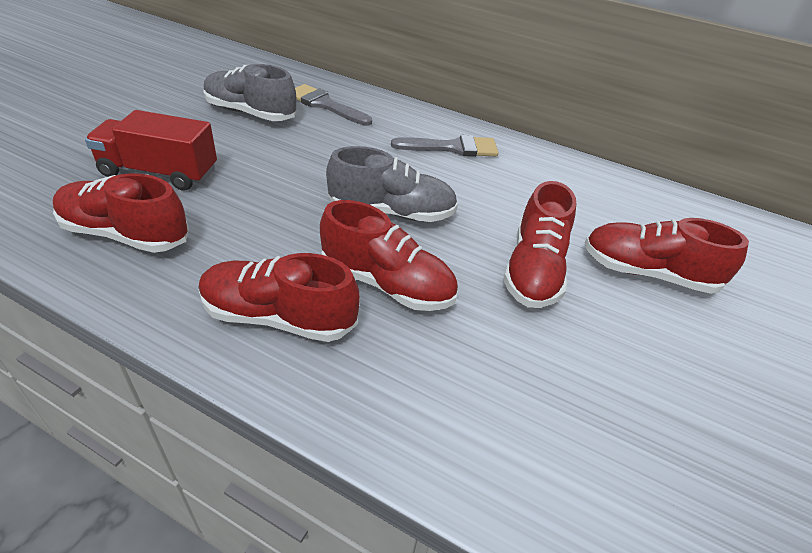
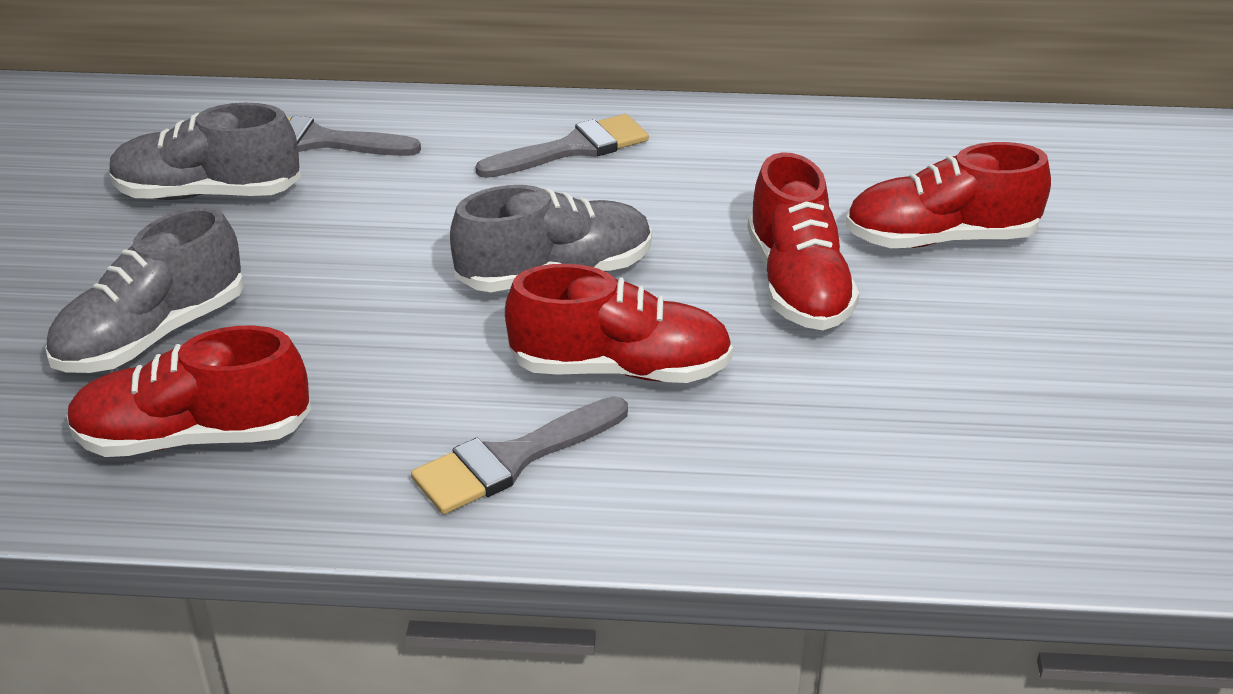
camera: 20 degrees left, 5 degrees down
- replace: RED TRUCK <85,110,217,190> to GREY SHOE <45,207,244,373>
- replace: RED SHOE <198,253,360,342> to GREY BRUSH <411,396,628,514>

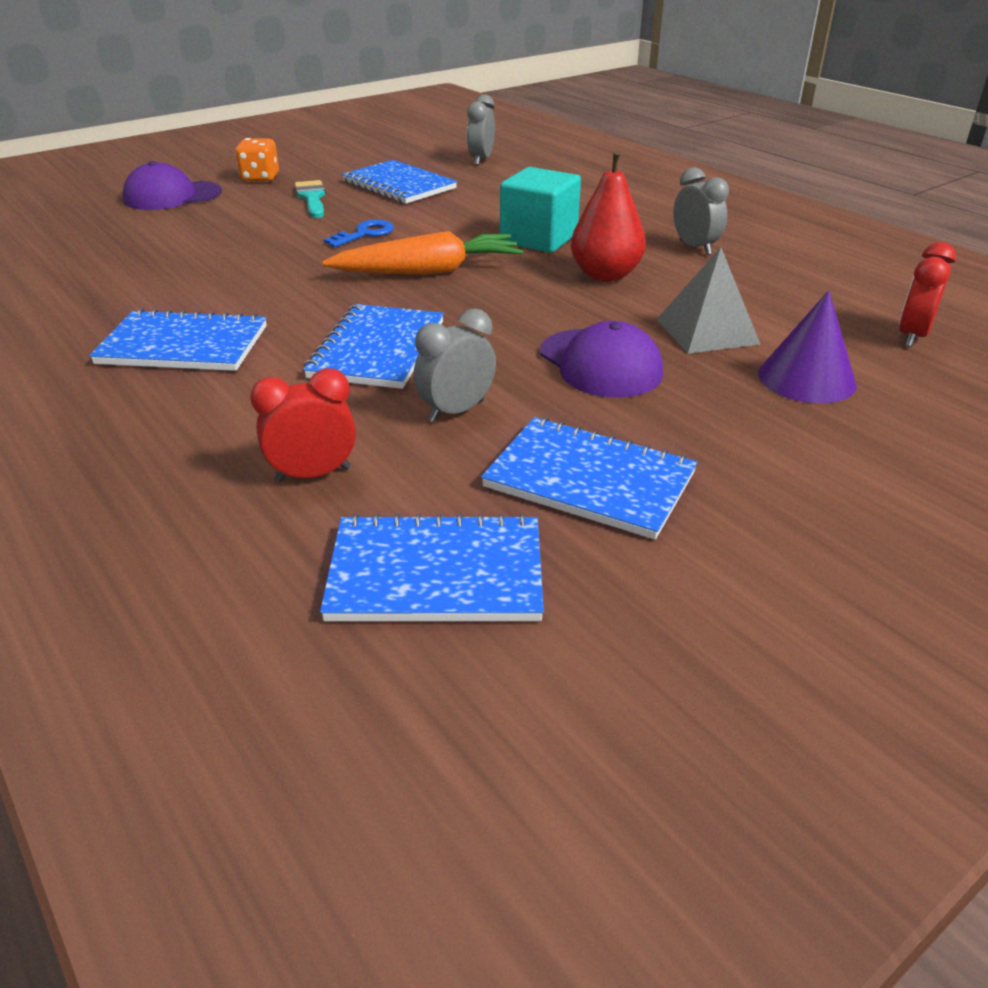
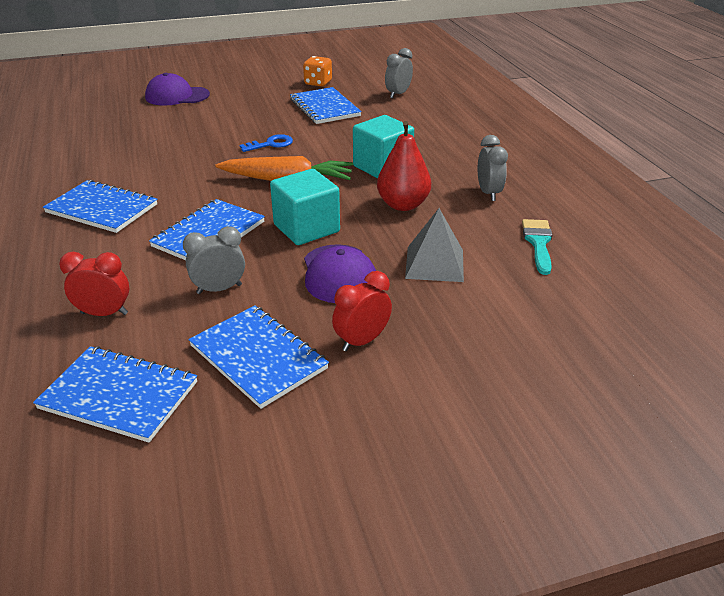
camera: 20 degrees right, 0 degrees up
- delete: PURPLE CONE <758,290,857,403>
- insert: TURQUOISE CUBE <270,169,340,245>
- move: ORANGE DICE <235,138,279,182> to <303,56,332,87>
- move: TURQUOISE BRUSH <295,180,326,218> to <522,219,552,275>
- move: RED CLOCK <899,242,956,347> to <332,271,392,352>

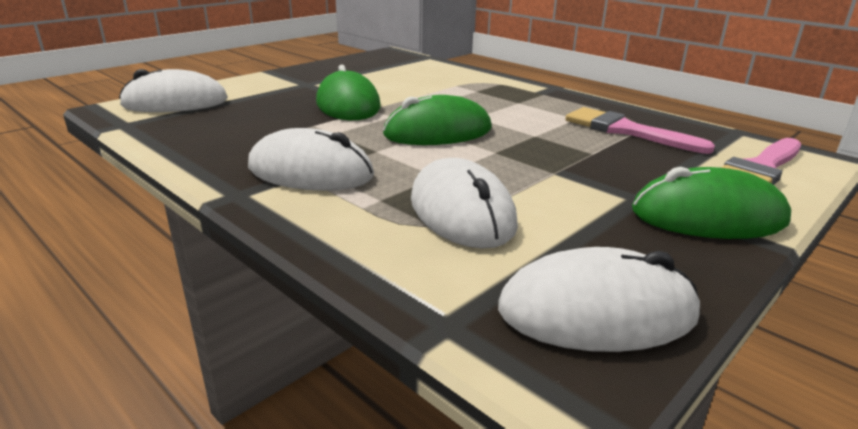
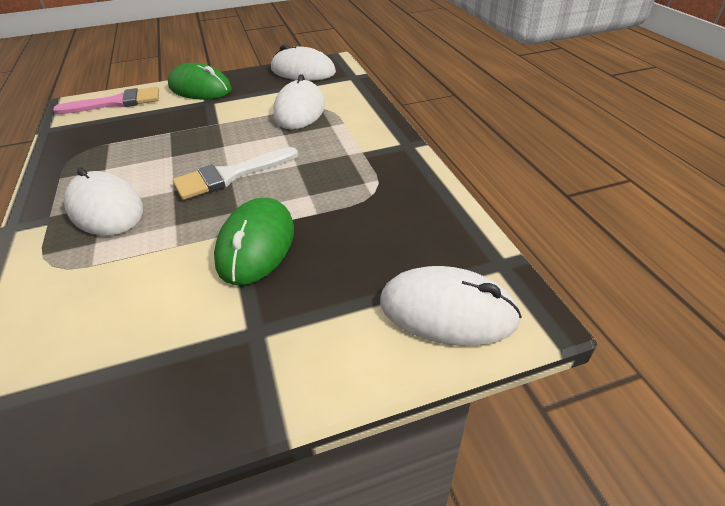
camera: 150 degrees left, 15 degrees up
- delete: PINK BRUSH <565,107,715,154>
- move: WHITE MOUSE <248,128,374,191> to <64,167,143,236>
- replace: GREEN MOUSE <383,95,492,145> to WHITE BRUSH <173,147,298,200>

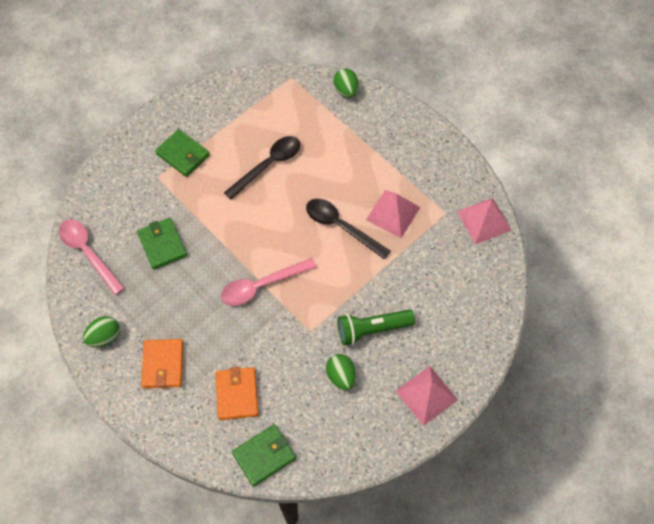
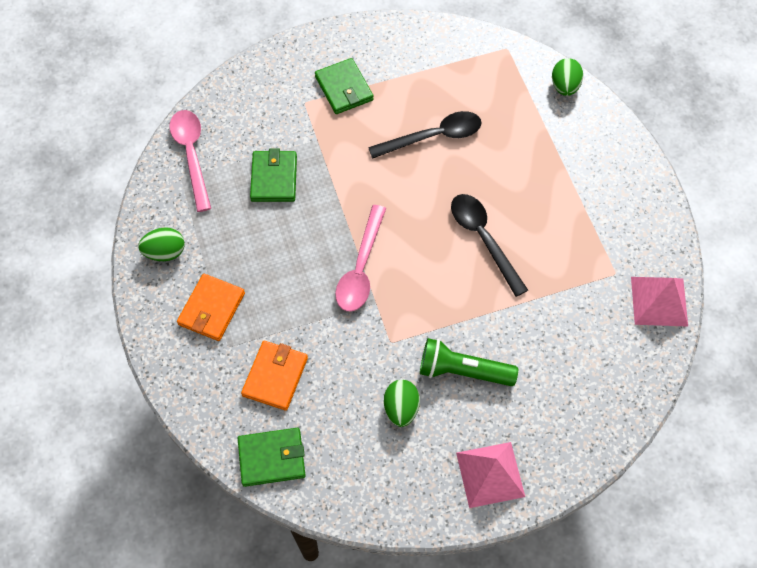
camera: 25 degrees right, 0 degrees up
- delete: PINK PYRAMID <366,190,420,238>
- rotate: PINK SPOON <221,258,317,306> = <335,205,386,311> 75 degrees counterclockwise

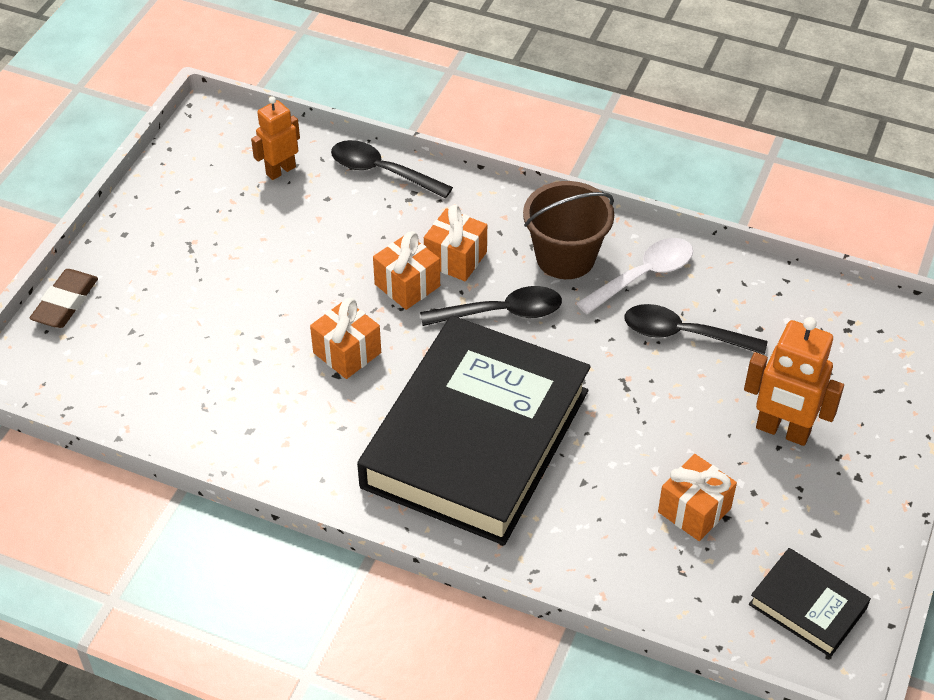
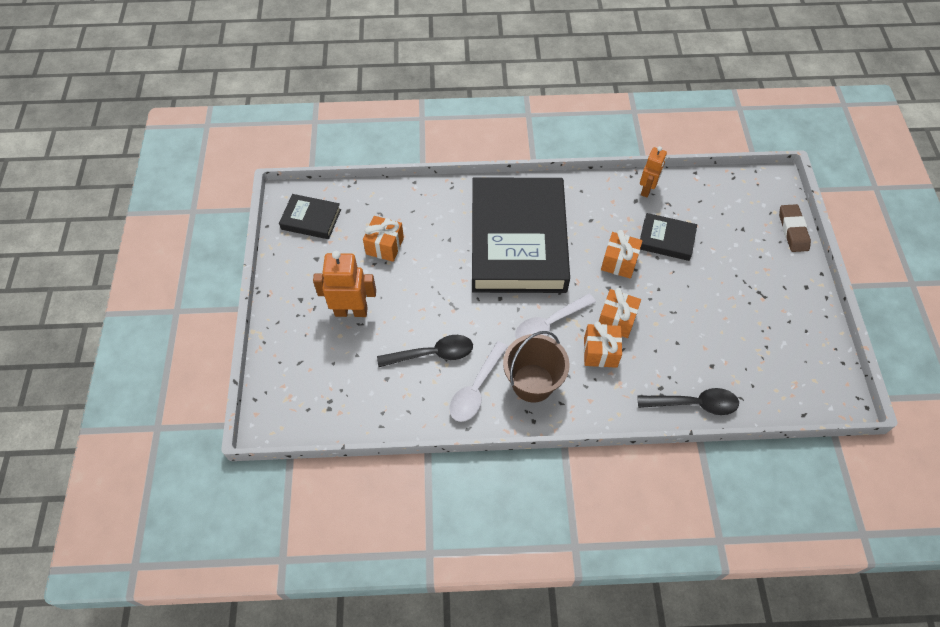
camera: 155 degrees right, 10 degrees up
- insert: BLACK BOOK <640,213,697,261>
- move: ORANGE ROBOT <251,96,300,180> to <640,146,667,197>
- recolor: BLACK SPOON <420,286,562,326> to WHITE SPOON <515,294,596,339>

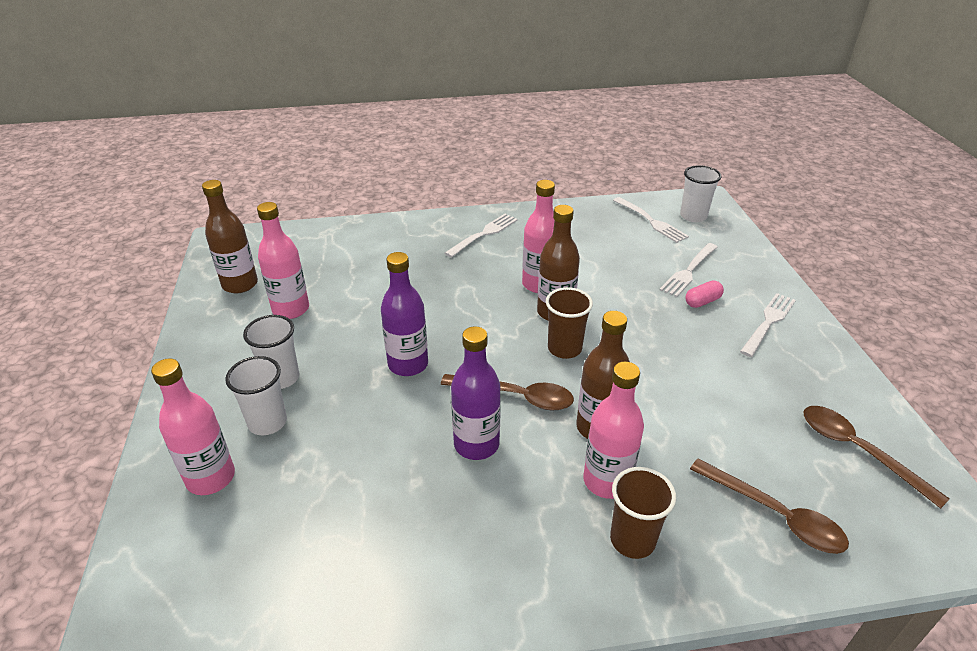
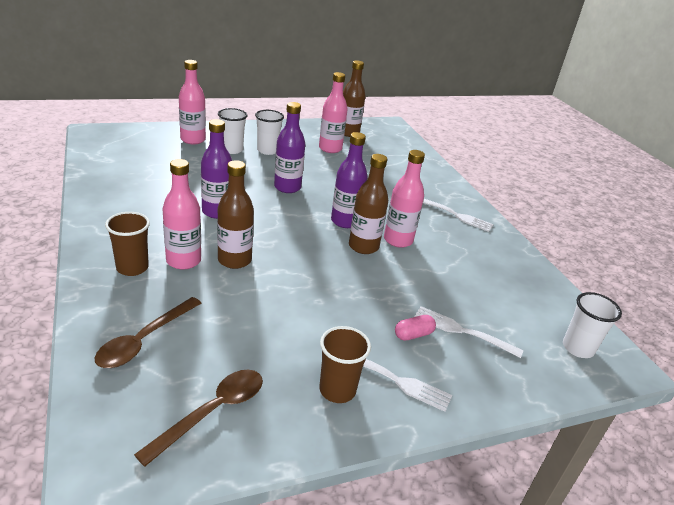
camera: 75 degrees right, 5 degrees down
- delete: BROWN SPOON <441,374,574,410>
- delete: WHITE FORK <613,197,689,243>
- insert: PURPLE BOTTLE <331,132,368,228>
- move: BROWN CUP <546,287,593,359> to <319,326,371,403>
- rotate: PINK CAPSULE <685,280,724,308> = <395,315,436,341> 75 degrees counterclockwise

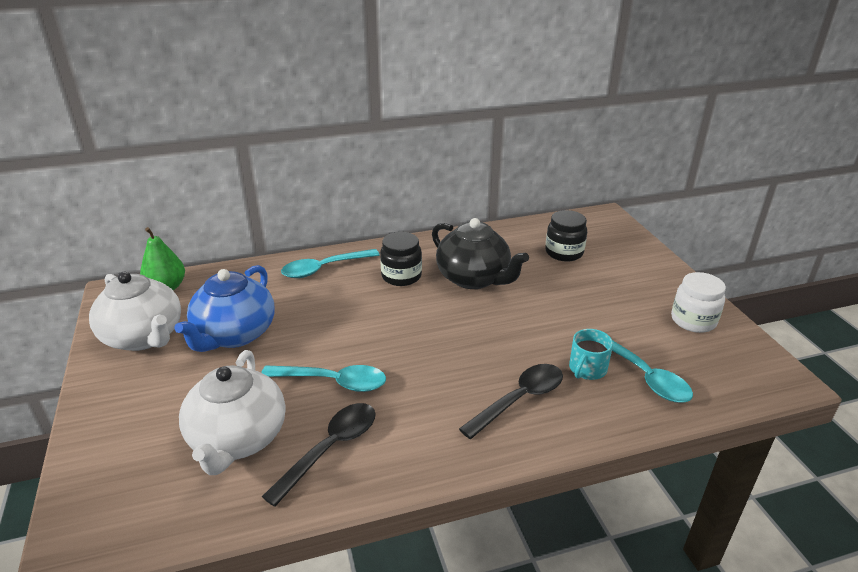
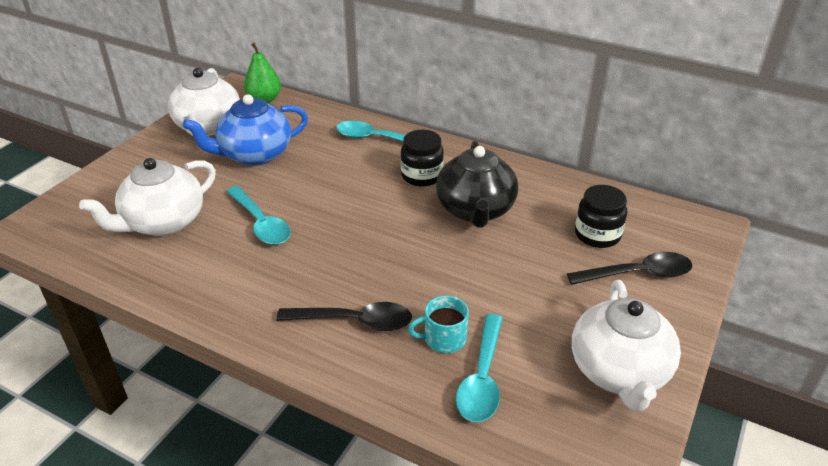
camera: 45 degrees right, 5 degrees up
- move: BLACK SPOON <262,403,376,507> to <567,252,693,285>
- replace: WHITE JAR <671,272,726,333> to WHITE TEAPOT <572,280,681,412>

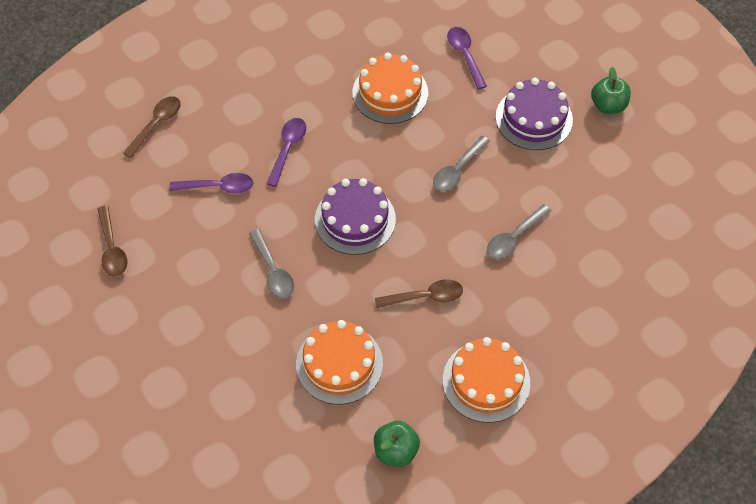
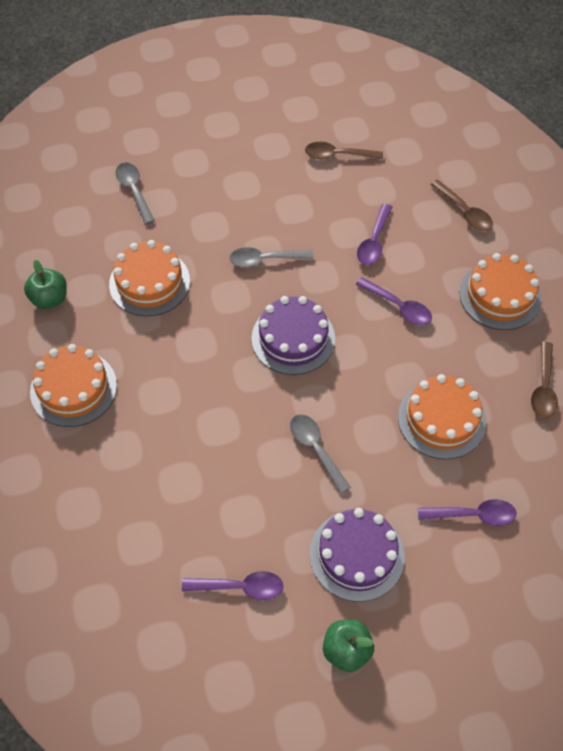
camera: 110 degrees right, 0 degrees up
- insert: PURPLE SPOON <182,571,283,600>
- insert: ORANGE CAKE <459,253,542,330>
- move: BROWN SPOON <375,279,463,308> to <531,342,558,418>
- move: GREY SPOON <487,204,551,259> to <115,162,155,224>

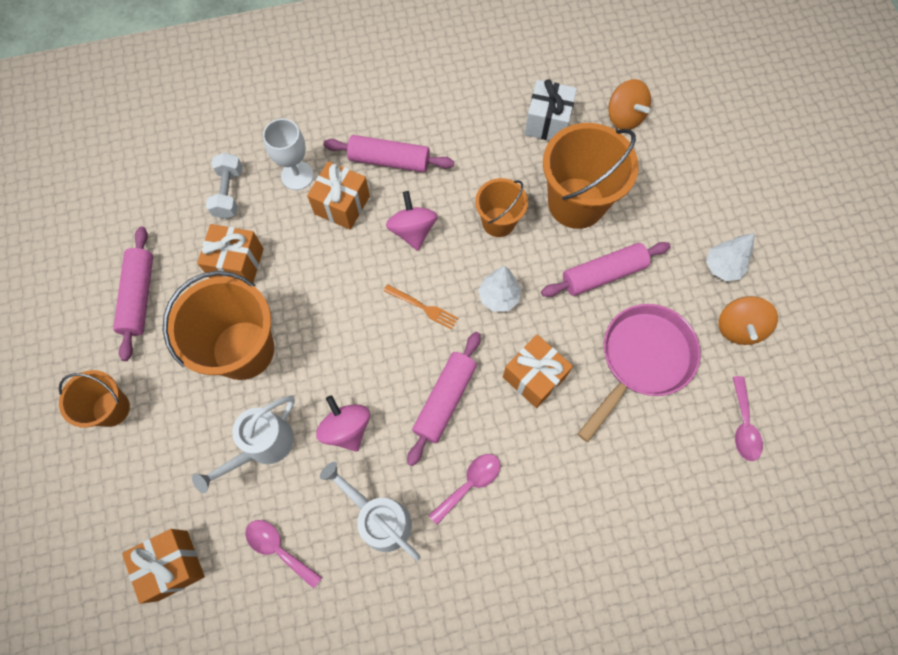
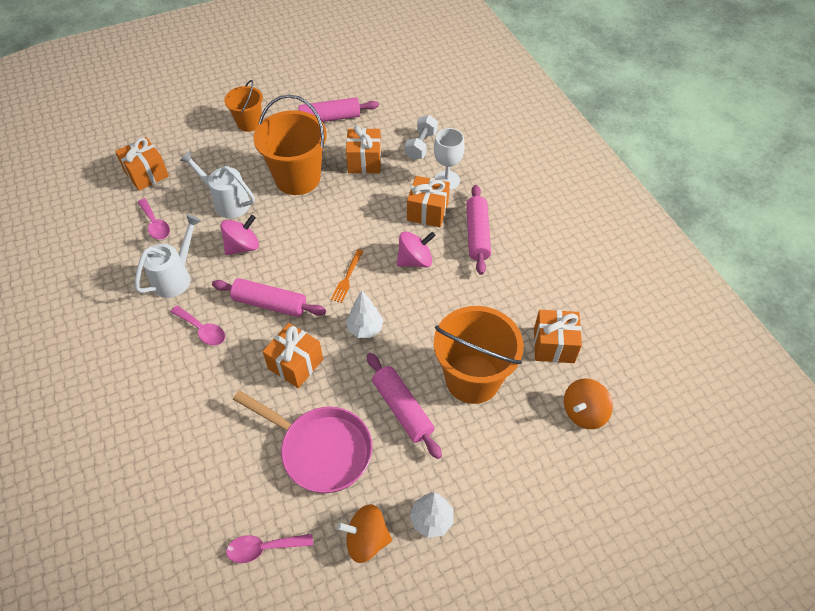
camera: 80 degrees right, 15 degrees down
- delete: ORANGE BUCKET <475,178,528,237>
- recolor: WHITE GIFT <524,79,577,141> to ORANGE GIFT <534,310,582,363>
- rotate: WHITE DUMBBELL <206,153,243,219> = <405,115,438,160> 60 degrees counterclockwise
- rotate: PINK SPOON <245,520,322,589> = <138,198,170,240> 120 degrees clockwise

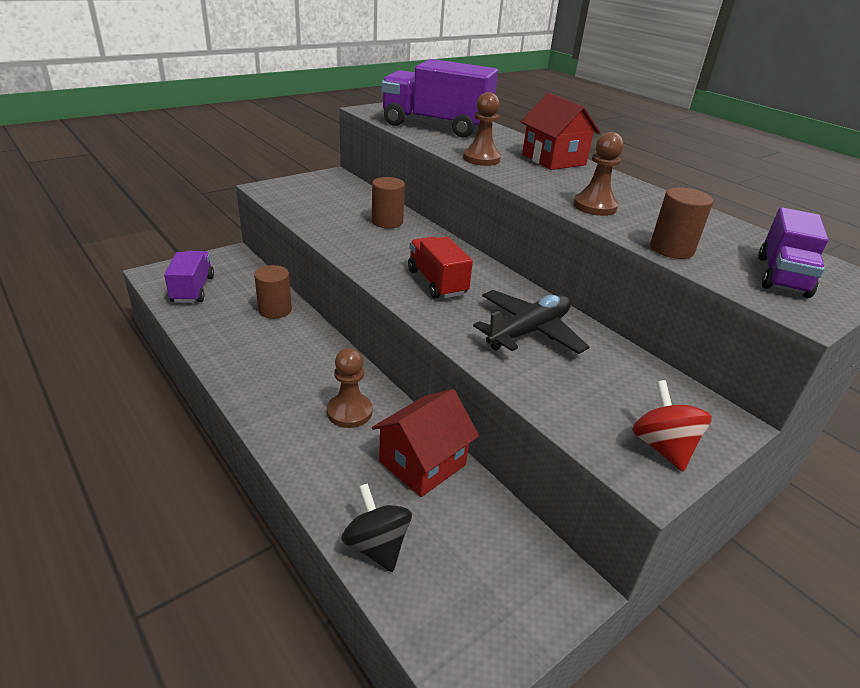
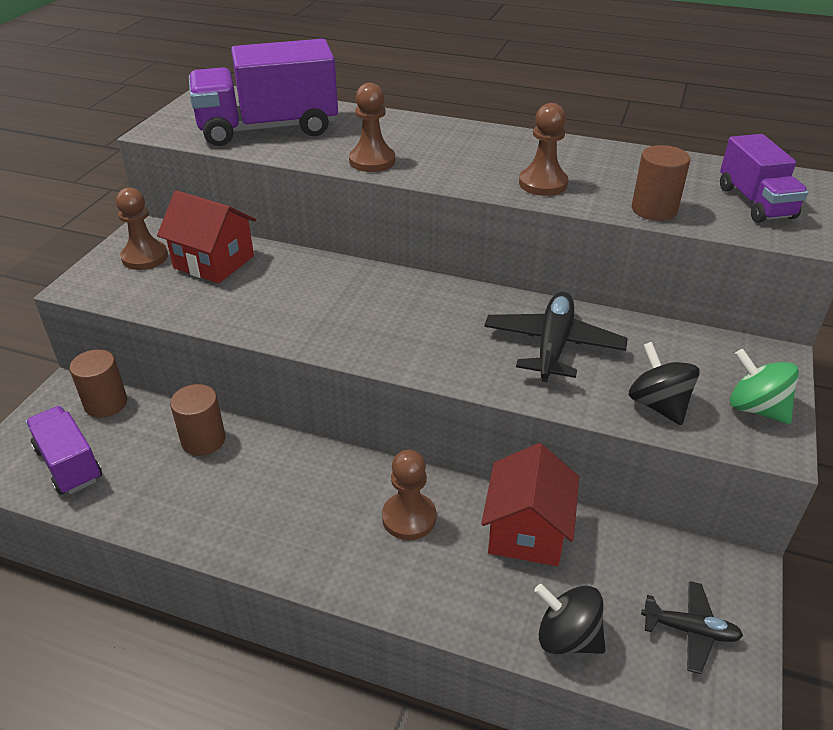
camera: 30 degrees left, 5 degrees up
- delete: RED TRUCK <408,236,473,299>
- insert: BROWN PAWN <116,187,168,270>
- insert: BLACK SPINNING TOP <629,342,700,425>
- insert: BLACK PLANE <641,581,743,674>
- move: BROWN CYLINDER <372,177,405,228> to <69,349,127,418>
- move: RED HOUSE <521,93,600,170> to <157,190,256,284>
- recolor: RED SPINNING TOP <632,380,712,472> to GREEN SPINNING TOP <730,349,799,424>

